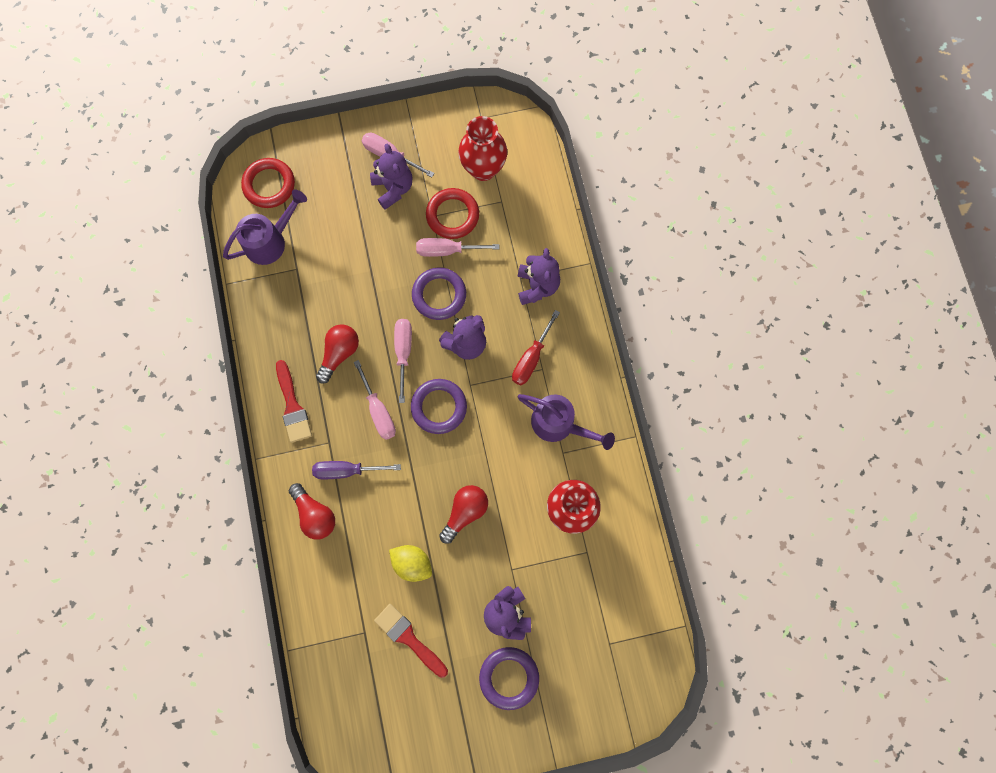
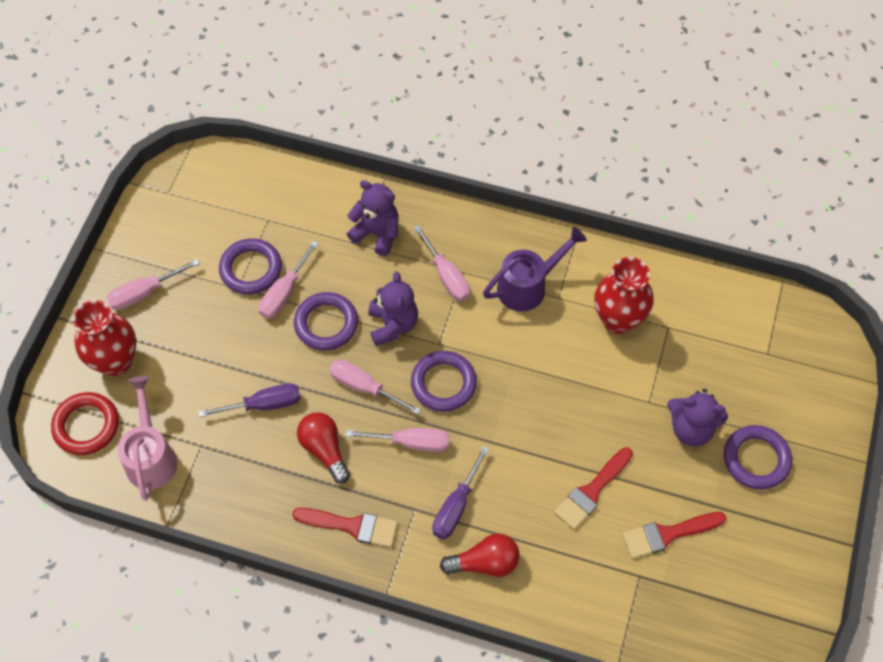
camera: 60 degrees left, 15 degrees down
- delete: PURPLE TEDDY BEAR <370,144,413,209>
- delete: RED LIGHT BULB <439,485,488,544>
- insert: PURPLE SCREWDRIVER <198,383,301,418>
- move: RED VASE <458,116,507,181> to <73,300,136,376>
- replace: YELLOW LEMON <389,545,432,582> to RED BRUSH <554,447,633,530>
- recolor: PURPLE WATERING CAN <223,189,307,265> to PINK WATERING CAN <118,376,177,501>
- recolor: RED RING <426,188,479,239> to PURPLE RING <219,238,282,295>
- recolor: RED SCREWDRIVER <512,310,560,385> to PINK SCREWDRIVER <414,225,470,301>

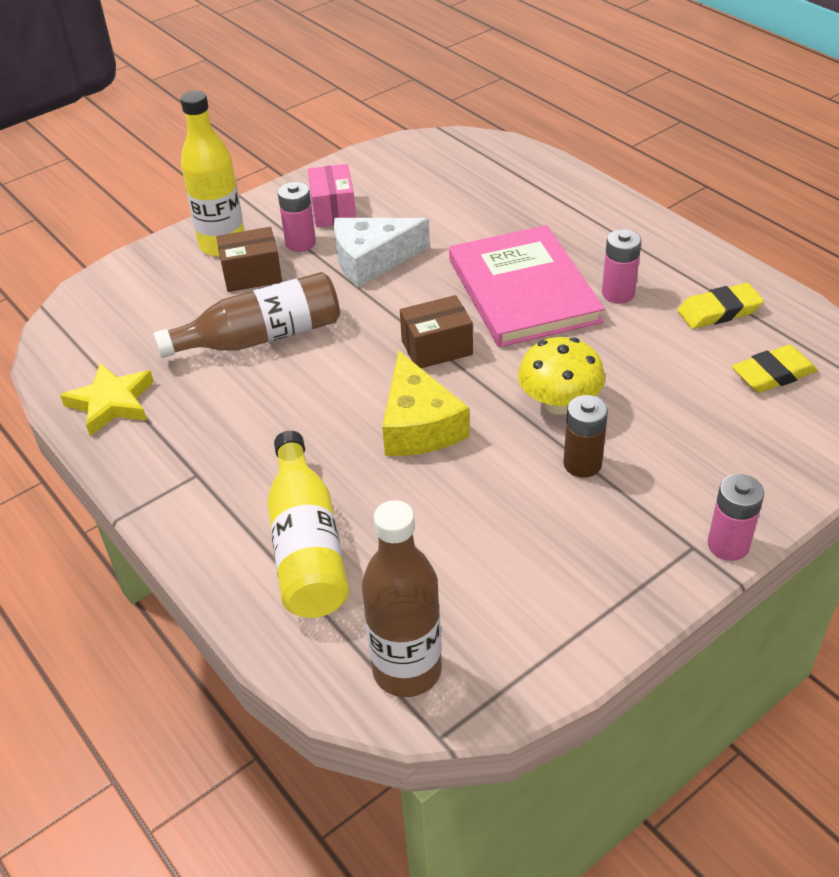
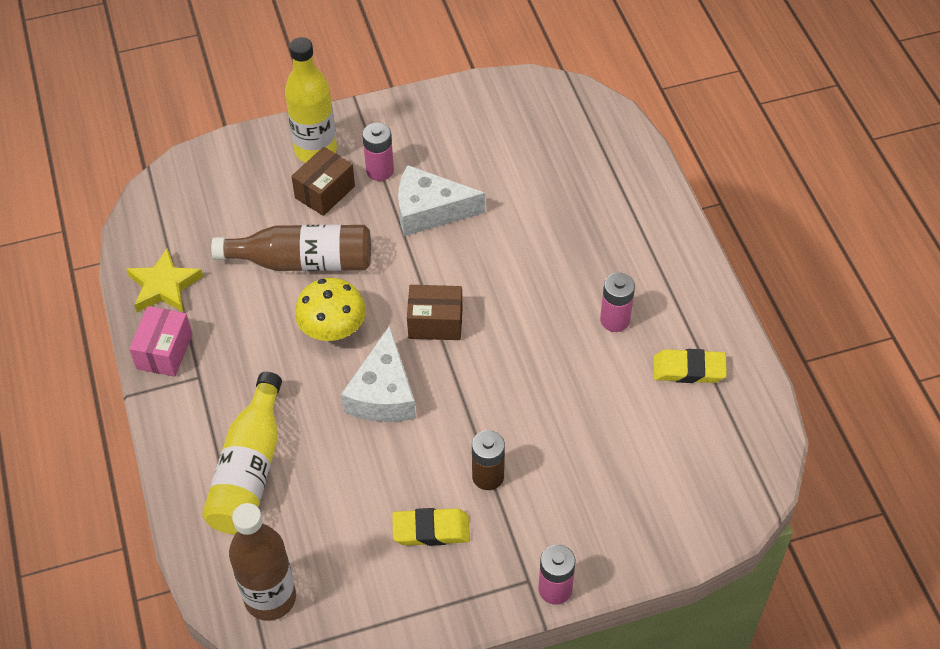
camera: 20 degrees right, 10 degrees up
- delete: PINK BOOK <449,225,605,347>
- move: PINK BOX <308,164,356,228> to <129,306,192,377>
- move: YELLOW MUSHROOM <518,337,605,415> to <295,278,366,341>
- move: YELLOW ERASER <732,345,817,393> to <392,508,470,546>
- recolor: YELLOW CHEESE <382,351,469,456> to WHITE CHEESE <341,325,416,422>
- rotate: BROWN BOX <216,227,282,292> = <291,147,355,216> 60 degrees counterclockwise

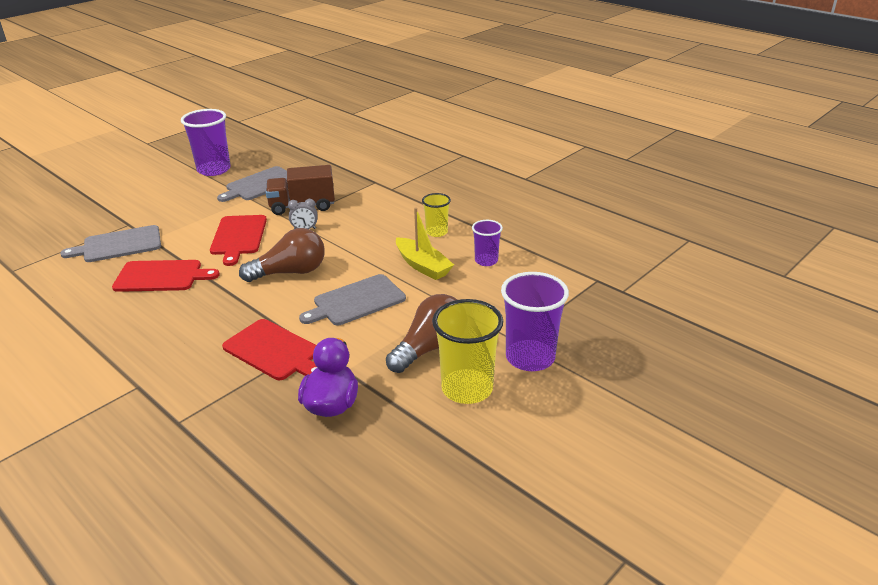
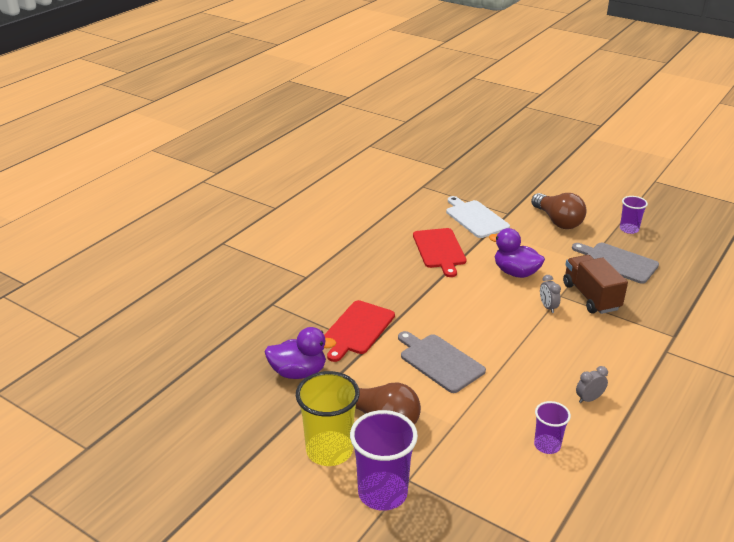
camera: 80 degrees right, 0 degrees up
- delete: YELLOW BOAT <396,207,454,280>
- move: BROWN LIGHT BULB <239,228,325,282> to <531,193,587,229>
- replace: RED CUTTING BOARD <210,215,267,266> to PURPLE DUCK <489,228,545,278>
- replace: YELLOW CUP <422,193,451,237> to GREY CLOCK <576,366,608,403>
- recolor: GREY CUTTING BOARD <60,225,161,262> to WHITE CUTTING BOARD <446,196,510,238>
- resize: PURPLE CUP <181,109,231,176> = <620,196,648,234> x0.57

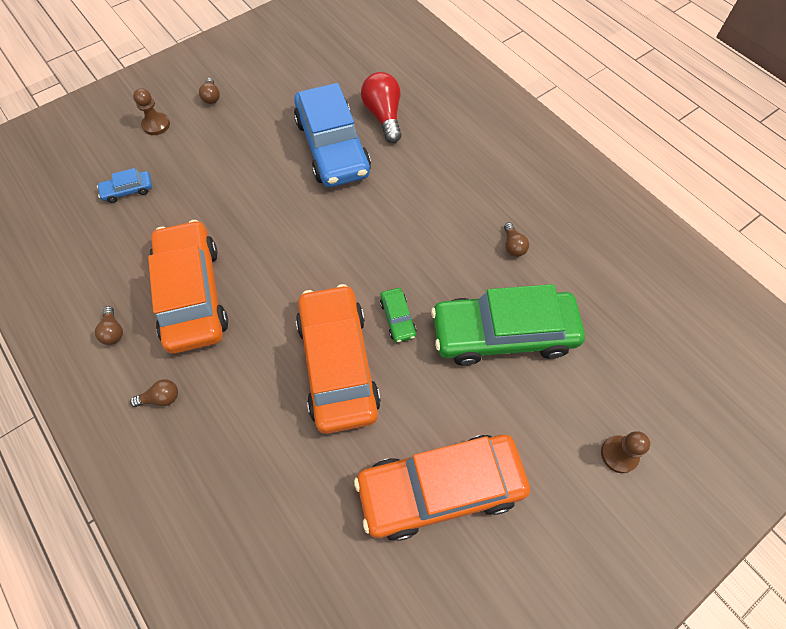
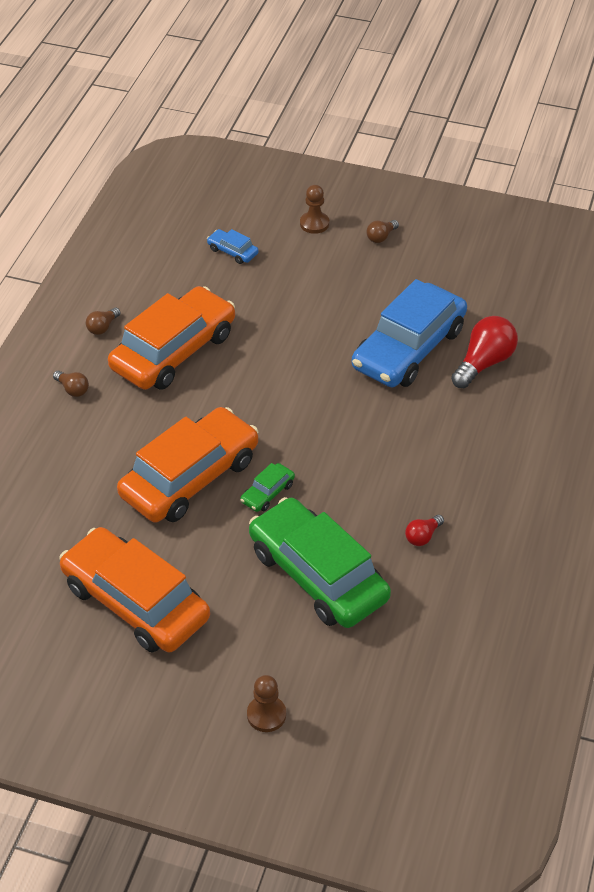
camera: 55 degrees right, 15 degrees down
- recolor: BROWN LIGHT BULB <504,222,529,257> to RED LIGHT BULB <405,515,444,546>

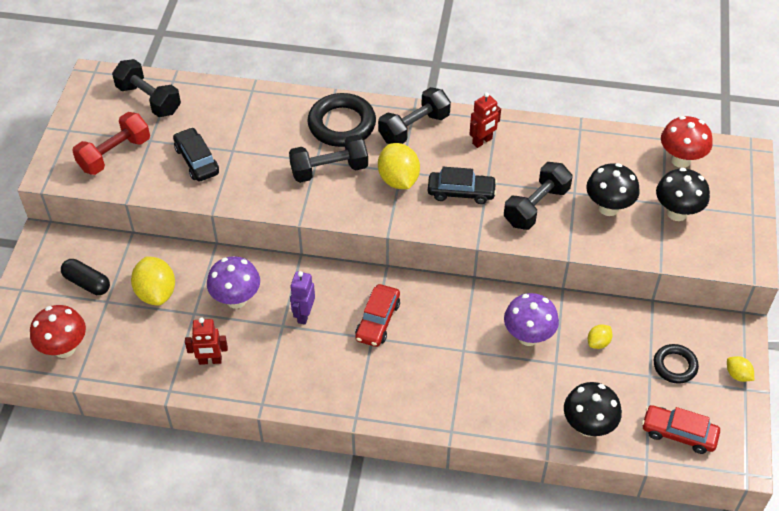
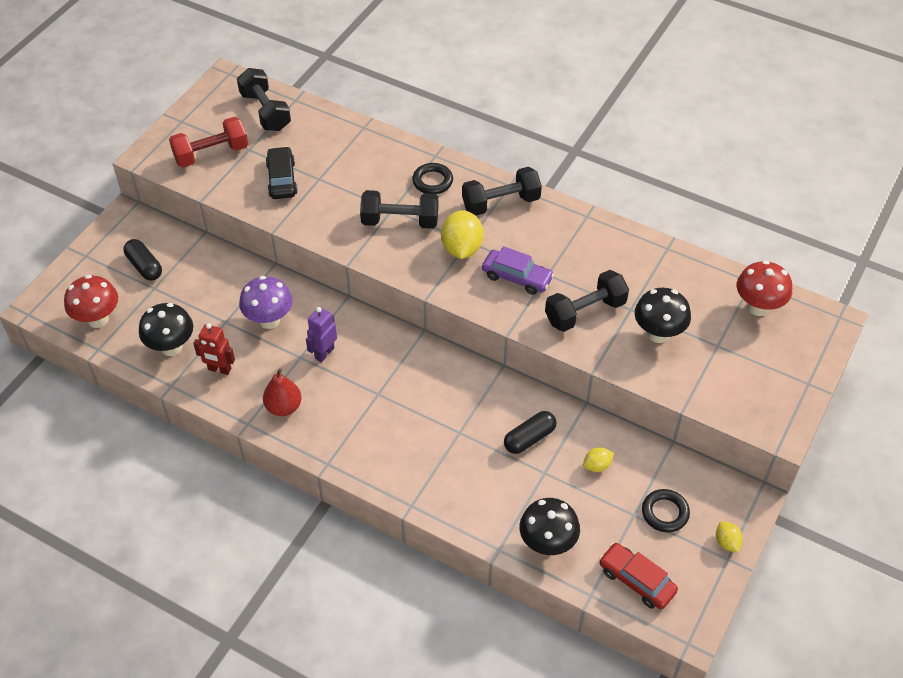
camera: 20 degrees right, 0 degrees up
- delete: YELLOW LEMON <131,256,175,306>
- delete: RED CAR <355,284,400,347>
- delete: RED ROBOT <469,92,501,148>
- insert: RED PEAR <263,368,302,416>
- move: BLACK MUSHROOM <656,168,710,221> to <139,303,193,356>
- replace: PURPLE MUSHROOM <504,293,559,346> to BLACK CAPSULE <504,411,556,454>
- recolor: BLACK CAR <428,167,497,204> to PURPLE CAR <482,246,554,295>
- resize: BLACK RING <307,93,376,147> = <412,163,453,194> x0.59

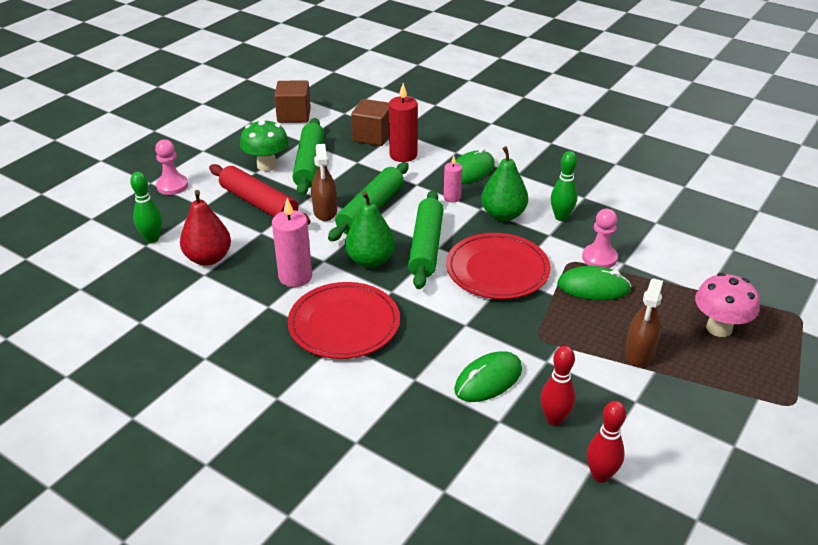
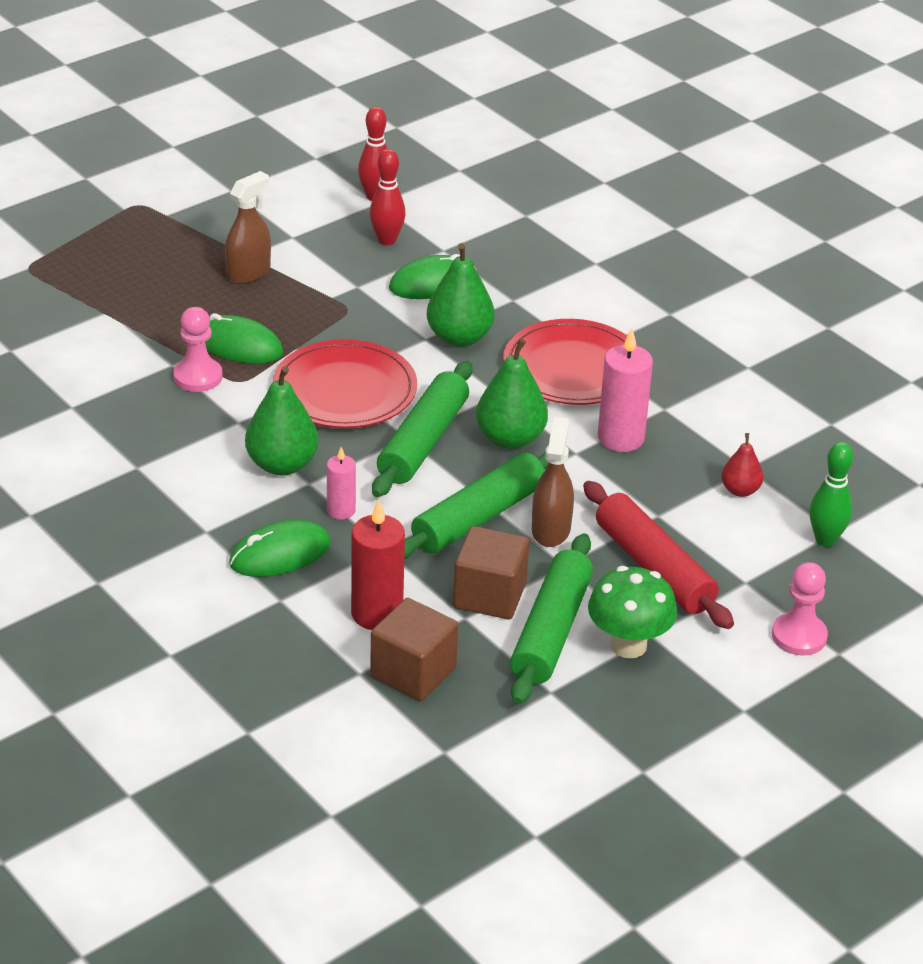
camera: 165 degrees left, 0 degrees up
- delete: GREEN BOWLING PIN <551,151,577,221>
- delete: PINK MUSHROOM <695,273,760,337>
- insert: GREEN PEAR <427,243,495,347>
- move: BROWN CUBE <274,81,311,123> to <453,526,529,620>
- resize: RED PEAR <180,190,231,266> = <721,433,763,497> x0.57

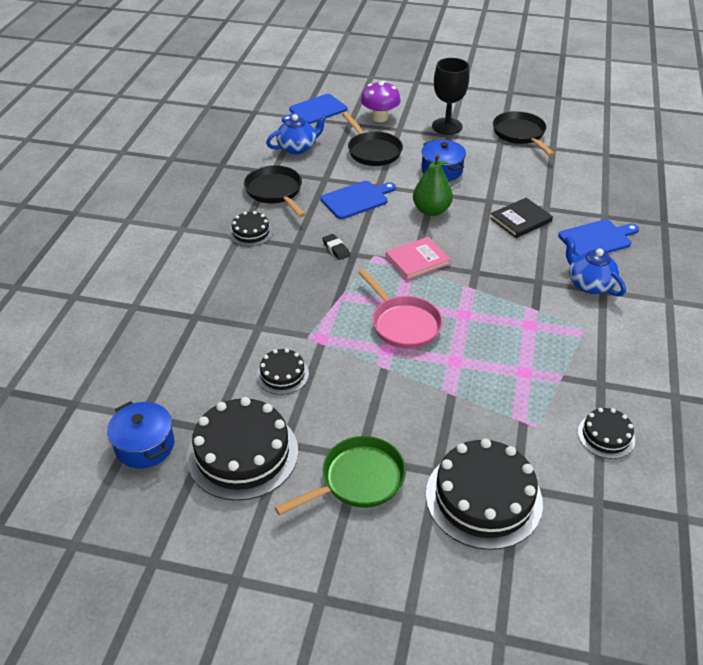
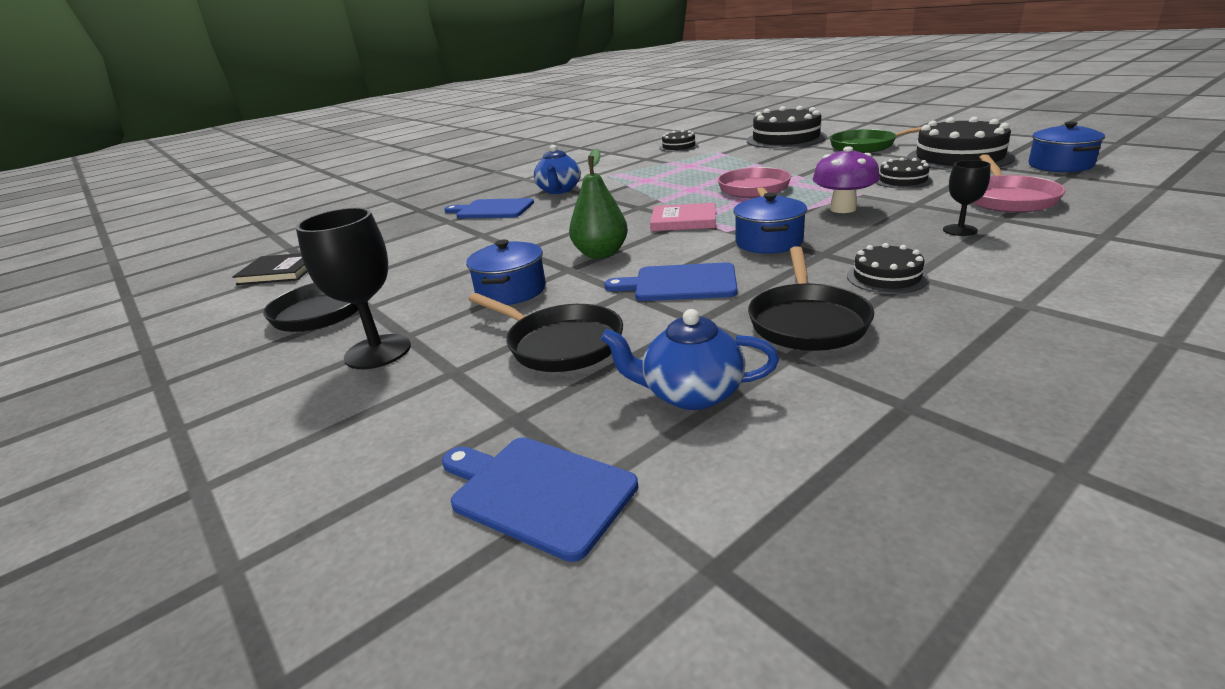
camera: 140 degrees left, 15 degrees down
- insert: BLACK GOBLET <943,160,991,236>
- insert: PINK PAN <973,154,1066,213>
- move: PURPLE MUSHROOM <361,81,401,122> to <812,146,880,213>
- move: BLACK BOOK <490,198,553,238> to <232,253,308,285>
- replace: BLACK ERASER <322,234,350,260> to BLUE POT <733,193,807,254>
- rotate: BLUE CUTTING BOARD <282,94,347,124> = <442,437,638,562> 150 degrees counterclockwise
- rotate: BLACK PAN <342,112,403,166> = <468,293,623,372> 120 degrees clockwise

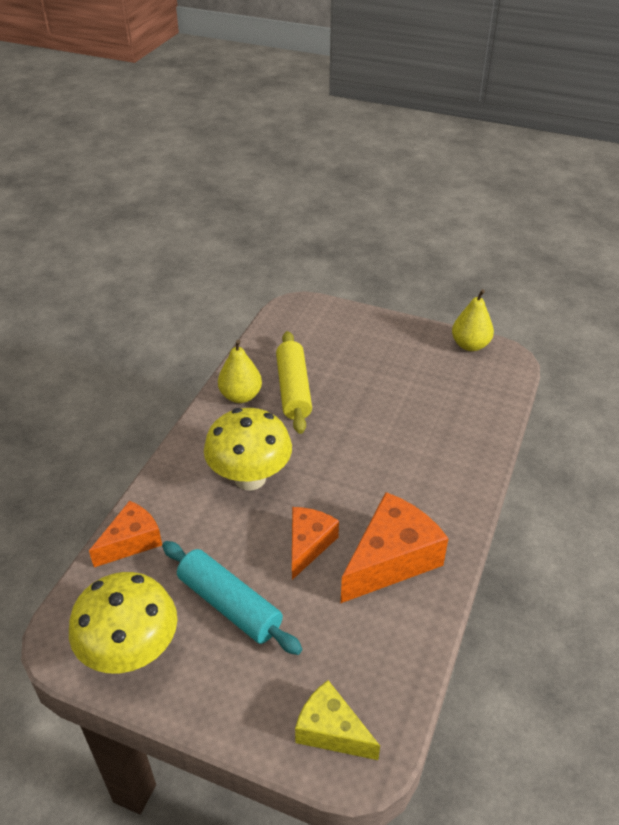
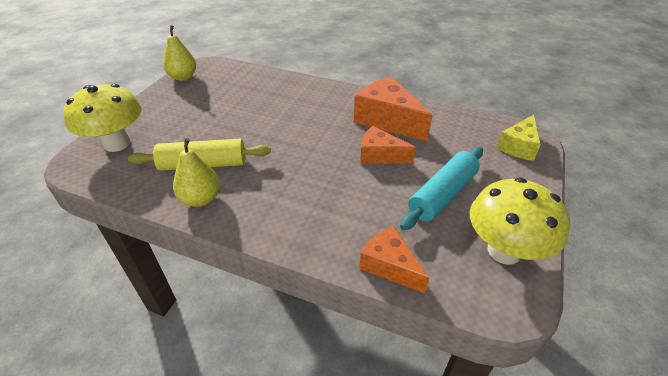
camera: 90 degrees left, 0 degrees up
- move: YELLOW MUSHROOM <204,408,292,491> to <63,84,141,152>

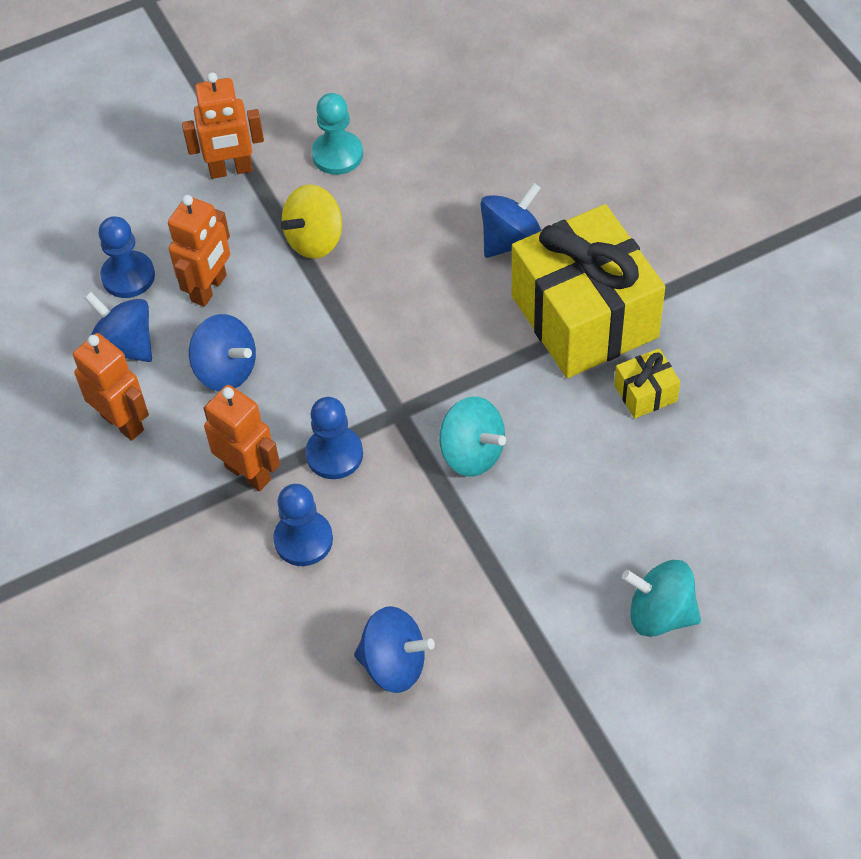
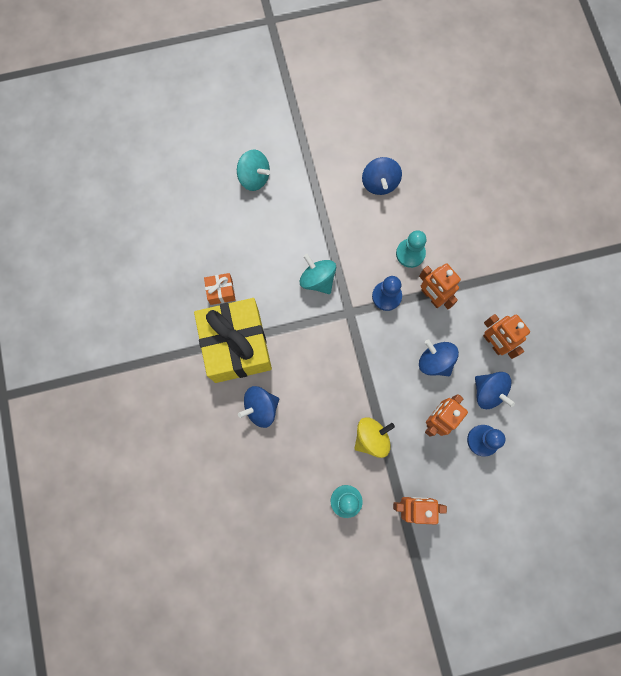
camera: 170 degrees left, 20 degrees up
- recolor: BLUE PAWN <273,484,333,566> to TURQUOISE PAWN <396,230,427,268>
- recolor: YELLOW GIFT <614,348,680,418> to ORANGE GIFT <204,273,236,305>
- rotate: BLUE SPINNING TOP <354,606,435,693> = <362,157,402,195> 120 degrees counterclockwise

